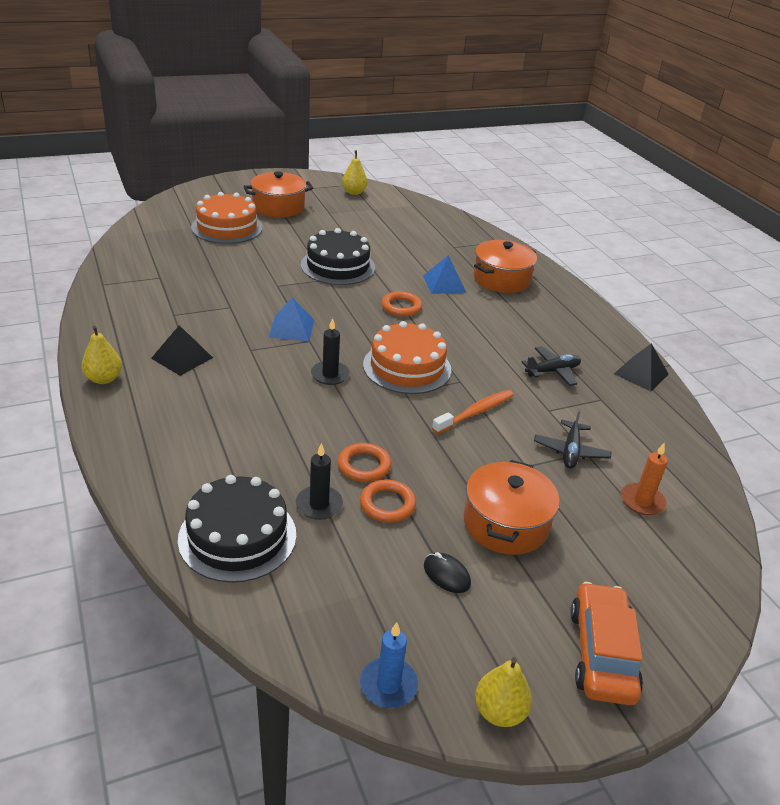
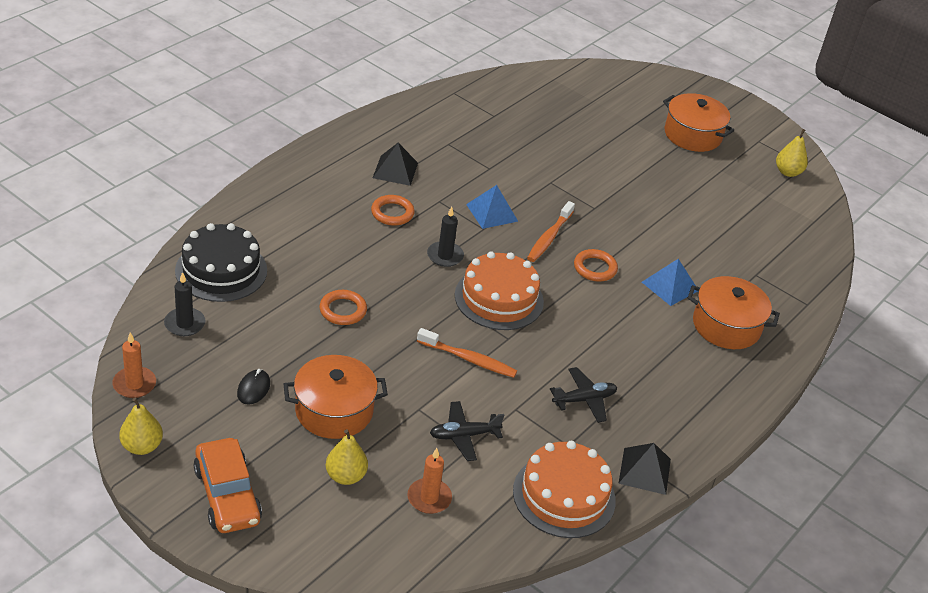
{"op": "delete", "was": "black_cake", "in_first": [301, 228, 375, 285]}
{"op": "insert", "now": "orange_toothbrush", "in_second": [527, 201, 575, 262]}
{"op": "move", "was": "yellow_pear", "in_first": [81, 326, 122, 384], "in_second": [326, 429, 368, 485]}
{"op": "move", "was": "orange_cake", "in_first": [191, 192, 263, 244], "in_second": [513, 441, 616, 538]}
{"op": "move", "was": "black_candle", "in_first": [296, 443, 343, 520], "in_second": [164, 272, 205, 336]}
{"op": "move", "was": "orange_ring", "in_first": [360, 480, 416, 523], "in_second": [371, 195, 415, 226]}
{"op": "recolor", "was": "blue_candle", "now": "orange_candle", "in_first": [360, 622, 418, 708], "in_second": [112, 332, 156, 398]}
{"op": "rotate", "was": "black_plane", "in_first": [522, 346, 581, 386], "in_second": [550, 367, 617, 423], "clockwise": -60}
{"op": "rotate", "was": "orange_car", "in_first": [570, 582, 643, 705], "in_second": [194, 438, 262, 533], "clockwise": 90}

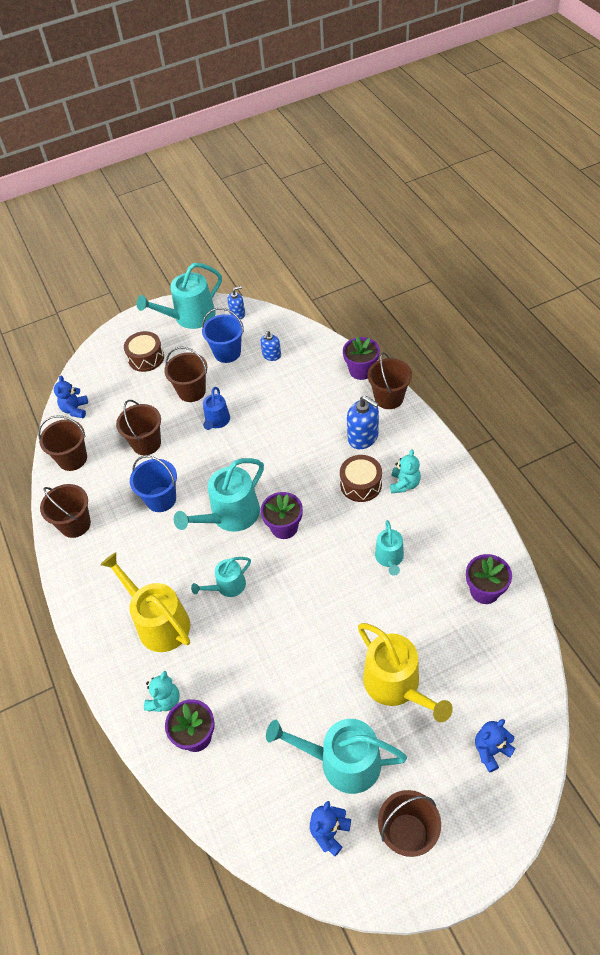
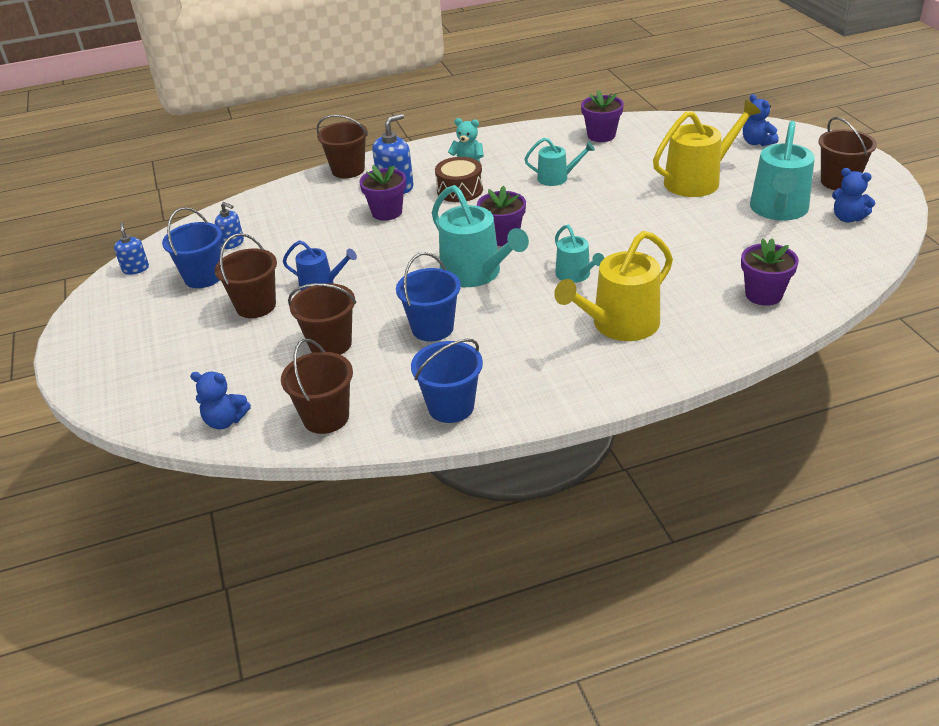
{"op": "delete", "was": "brown_drum", "in_first": [124, 331, 164, 372]}
{"op": "delete", "was": "turquoise_watering_can", "in_first": [137, 263, 222, 329]}
{"op": "delete", "was": "turquoise_teddy_bear", "in_first": [144, 671, 180, 712]}
{"op": "move", "was": "purple_flower_pot", "in_first": [343, 336, 380, 380], "in_second": [359, 165, 406, 221]}
{"op": "recolor", "was": "brown_bucket", "now": "blue_bucket", "in_first": [40, 484, 91, 538], "in_second": [411, 339, 483, 423]}

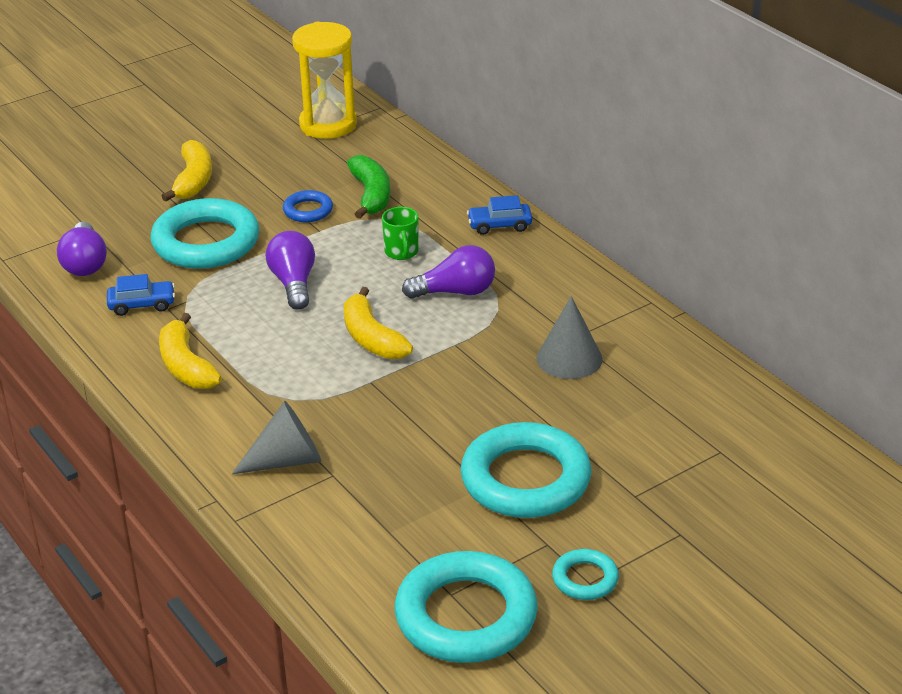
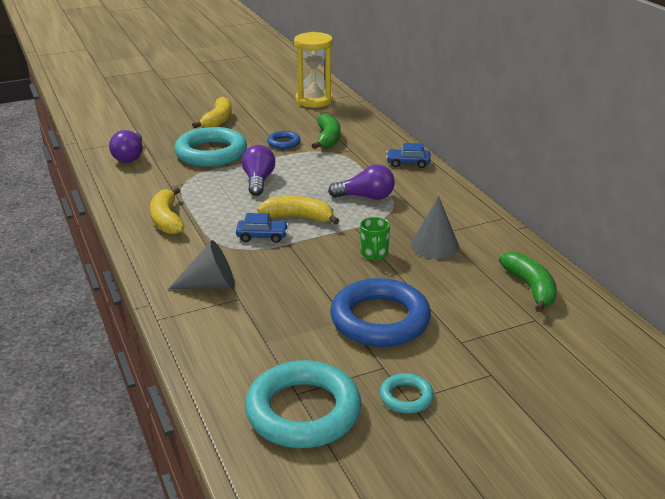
{"op": "insert", "now": "green_banana", "in_second": [499, 252, 557, 312]}
{"op": "move", "was": "blue_car", "in_first": [107, 274, 175, 316], "in_second": [236, 213, 288, 243]}
{"op": "move", "was": "green_mug", "in_first": [382, 207, 419, 260], "in_second": [360, 217, 390, 260]}
{"op": "recolor", "was": "turquoise_ring", "now": "blue_ring", "in_first": [461, 422, 592, 518], "in_second": [330, 278, 431, 347]}
{"op": "rotate", "was": "yellow_banana", "in_first": [344, 287, 413, 359], "in_second": [257, 196, 340, 225], "clockwise": 120}

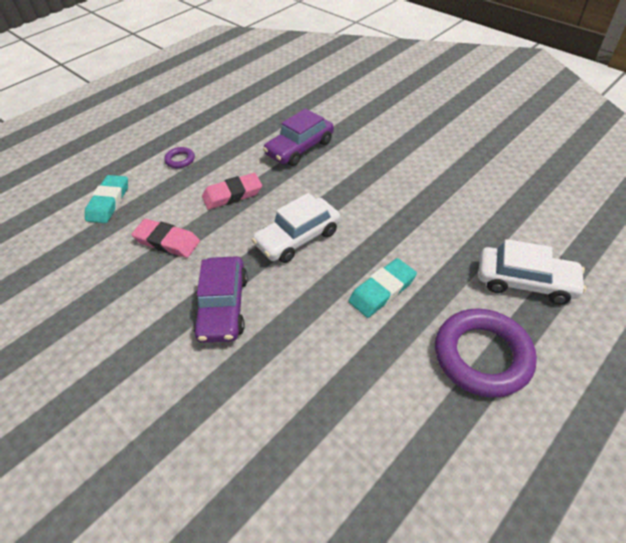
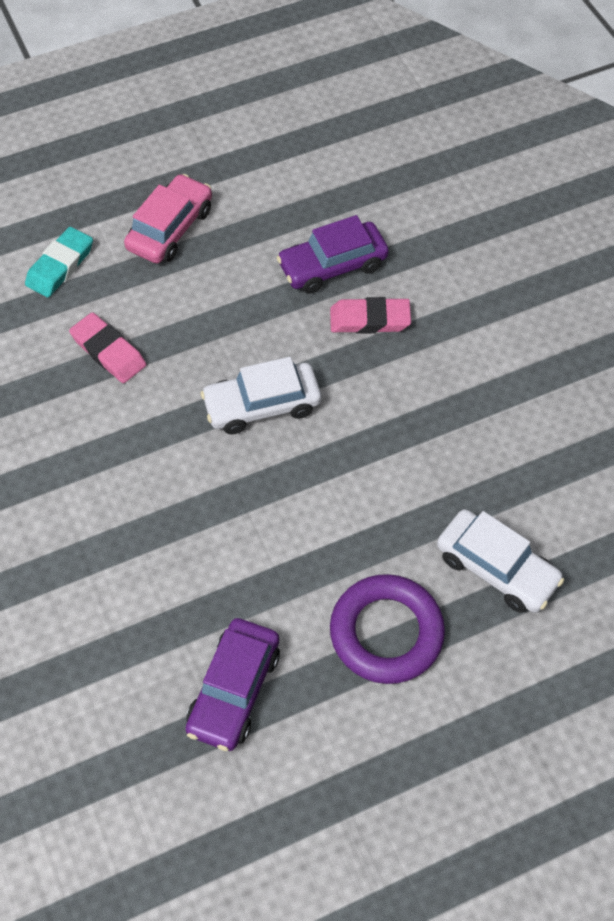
{"op": "delete", "was": "turquoise_eraser", "in_first": [349, 258, 417, 318]}
{"op": "move", "was": "purple_car", "in_first": [193, 256, 248, 343], "in_second": [185, 618, 280, 751]}
{"op": "move", "was": "pink_eraser", "in_first": [202, 173, 262, 210], "in_second": [330, 297, 411, 334]}
{"op": "replace", "was": "purple_ring", "now": "pink_car", "in_first": [164, 147, 195, 168], "in_second": [124, 174, 212, 263]}

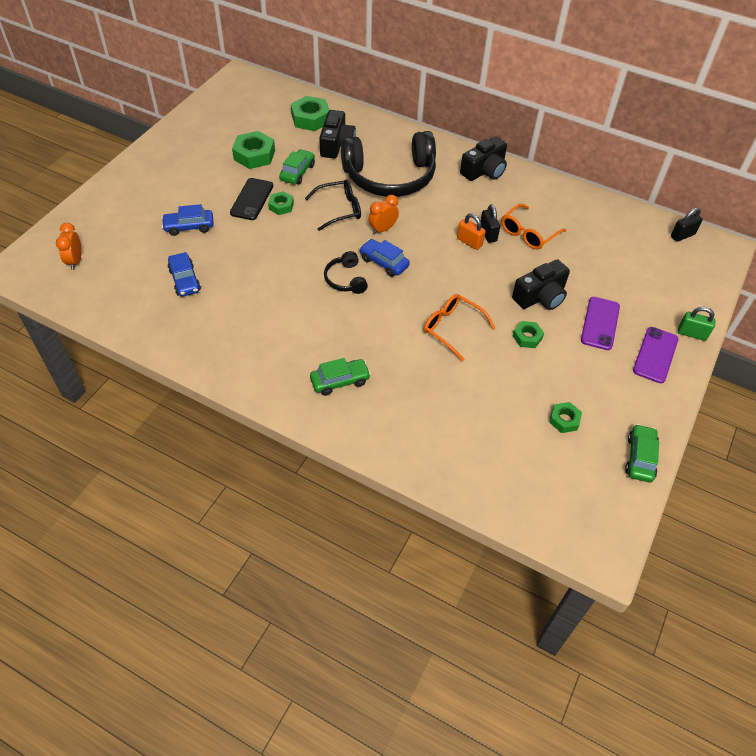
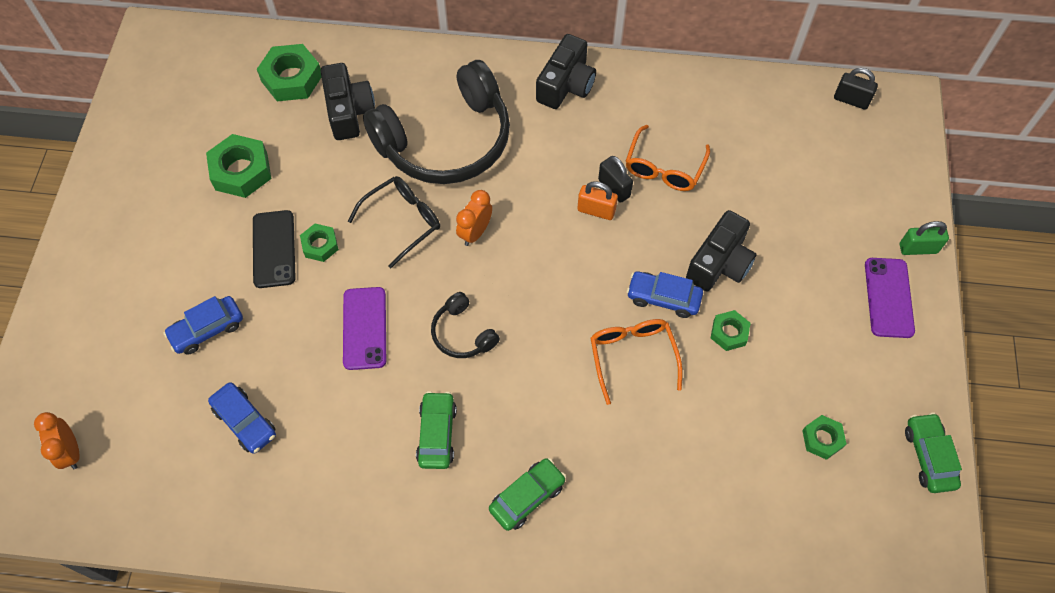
{"op": "move", "was": "green_car", "in_first": [279, 149, 315, 184], "in_second": [416, 391, 457, 469]}
{"op": "move", "was": "blue_car", "in_first": [359, 239, 410, 277], "in_second": [627, 271, 703, 318]}
{"op": "move", "was": "purple_phone", "in_first": [581, 297, 620, 350], "in_second": [343, 287, 386, 370]}
{"op": "rotate", "was": "orange_glasses", "in_first": [424, 294, 496, 361], "in_second": [590, 319, 683, 405], "clockwise": 60}
{"op": "rotate", "was": "black_padlock", "in_first": [671, 208, 703, 242], "in_second": [834, 68, 878, 110], "clockwise": 75}

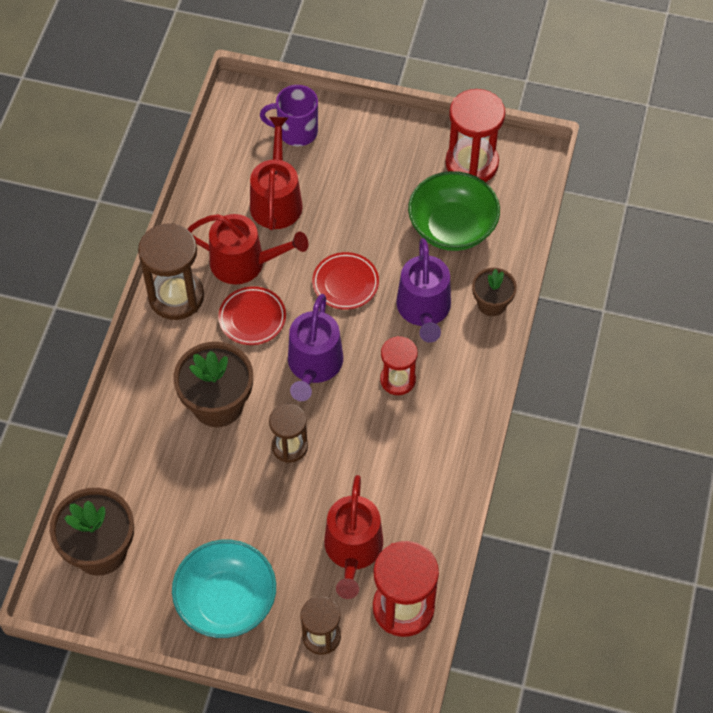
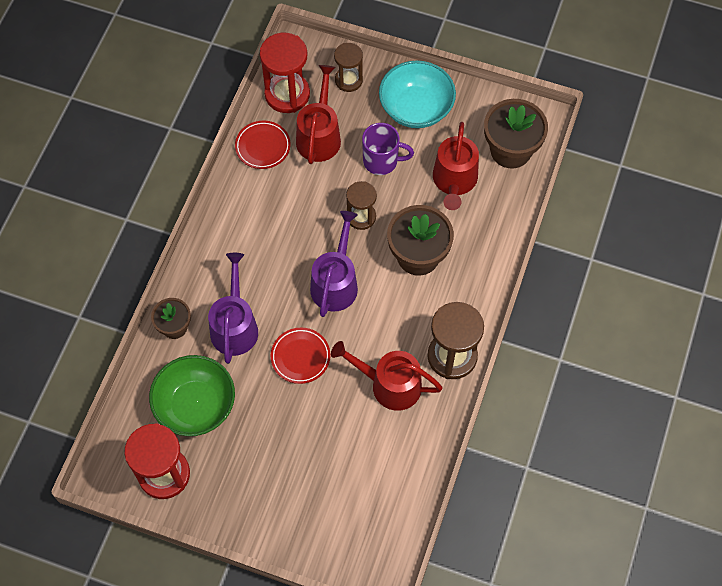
{"op": "delete", "was": "red_hourglass", "in_first": [380, 336, 418, 395]}
{"op": "move", "was": "red_plate", "in_first": [218, 286, 286, 345], "in_second": [235, 121, 290, 169]}
{"op": "move", "was": "red_watering_can", "in_first": [250, 117, 303, 230], "in_second": [433, 122, 479, 210]}
{"op": "move", "was": "purple_mug", "in_first": [260, 85, 318, 146], "in_second": [362, 123, 414, 175]}

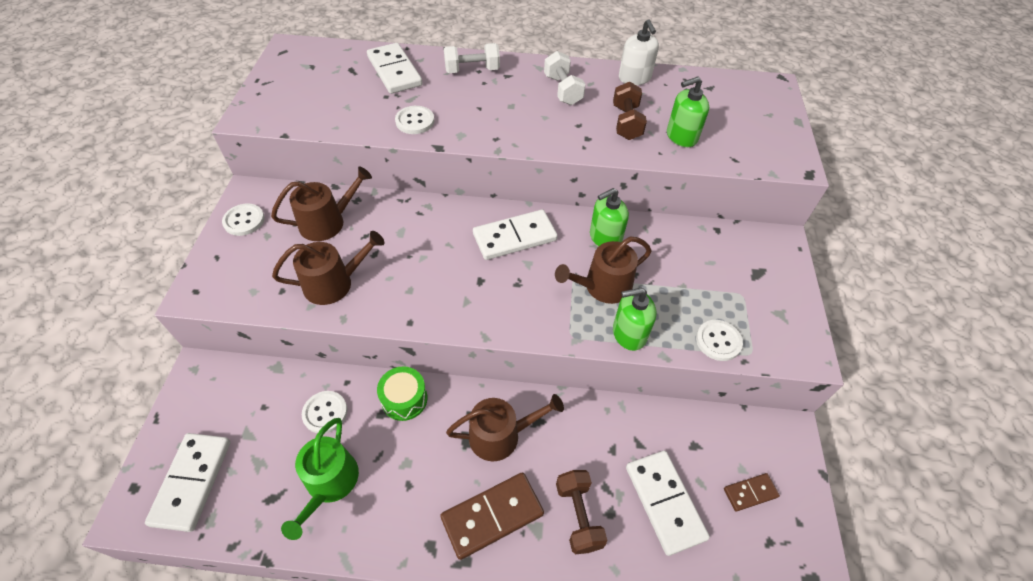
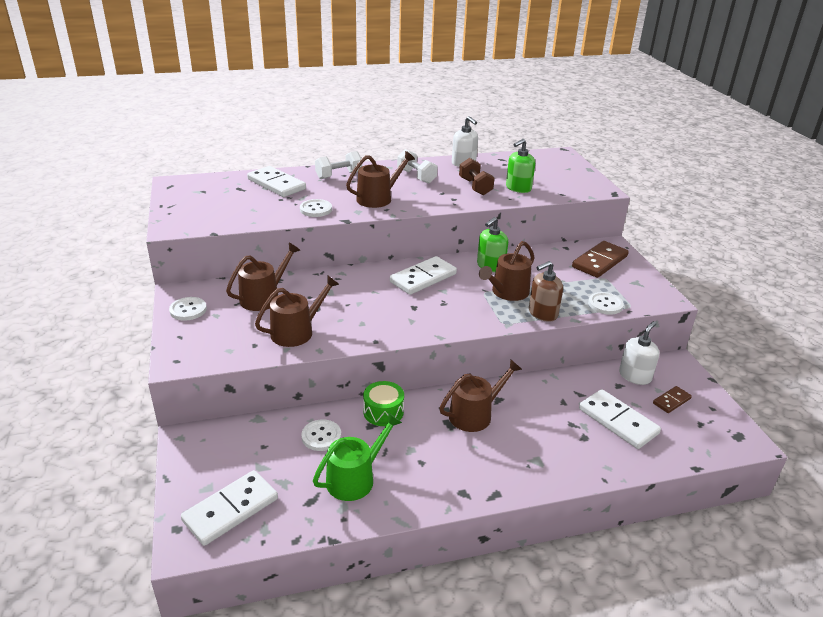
{"op": "delete", "was": "brown_dumbbell", "in_first": [556, 470, 607, 554]}
{"op": "insert", "now": "brown_watering_can", "in_second": [346, 151, 415, 208]}
{"op": "insert", "now": "white_soap_dispenser", "in_second": [619, 321, 659, 385]}
{"op": "move", "was": "brown_domino", "in_first": [440, 472, 544, 560], "in_second": [572, 241, 629, 278]}
{"op": "recolor", "was": "green_soap_dispenser", "now": "brown_soap_dispenser", "in_first": [613, 288, 656, 351], "in_second": [529, 261, 563, 322]}
{"op": "rotate", "was": "white_domino", "in_first": [145, 433, 230, 532], "in_second": [181, 470, 278, 546], "clockwise": 60}
{"op": "rotate", "was": "green_watering_can", "in_first": [281, 418, 359, 540], "in_second": [313, 413, 402, 501], "clockwise": -120}

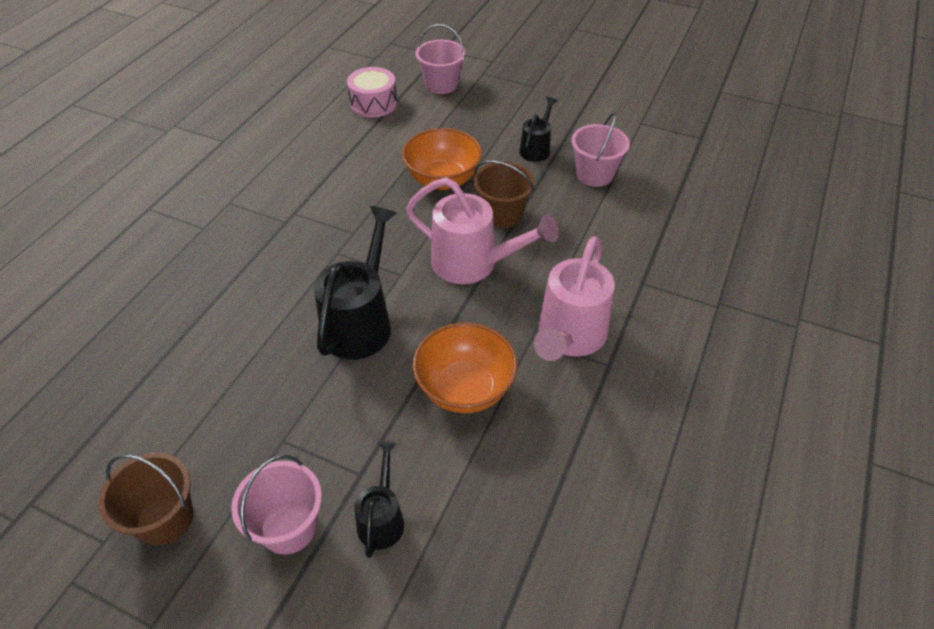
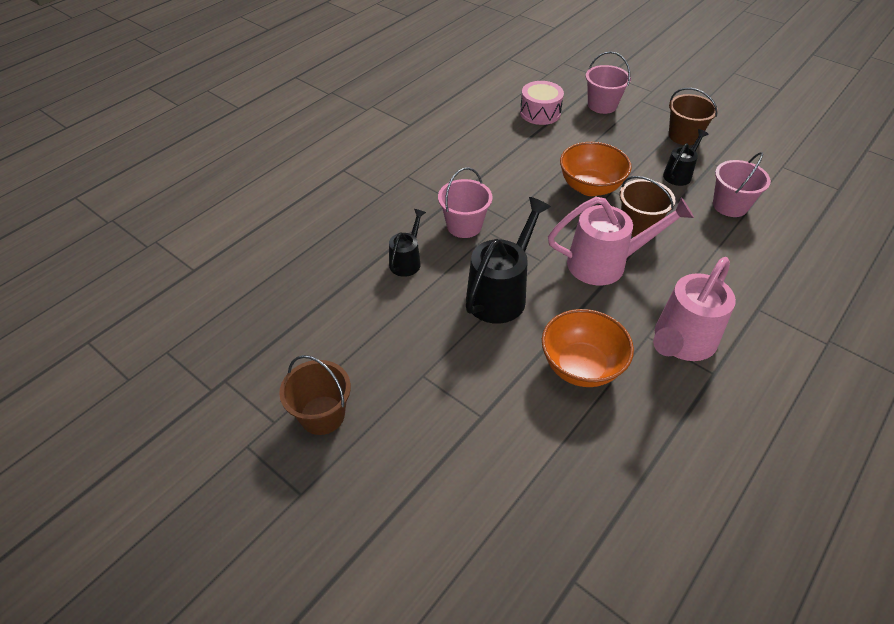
{"op": "insert", "now": "brown_bucket", "in_second": [669, 88, 718, 145]}
{"op": "move", "was": "pink_bucket", "in_first": [231, 455, 322, 555], "in_second": [438, 167, 493, 238]}
{"op": "move", "was": "black_watering_can", "in_first": [354, 441, 404, 558], "in_second": [389, 209, 426, 277]}
{"op": "rotate", "was": "pink_watering_can", "in_first": [406, 178, 559, 284], "in_second": [548, 197, 694, 285], "clockwise": -45}

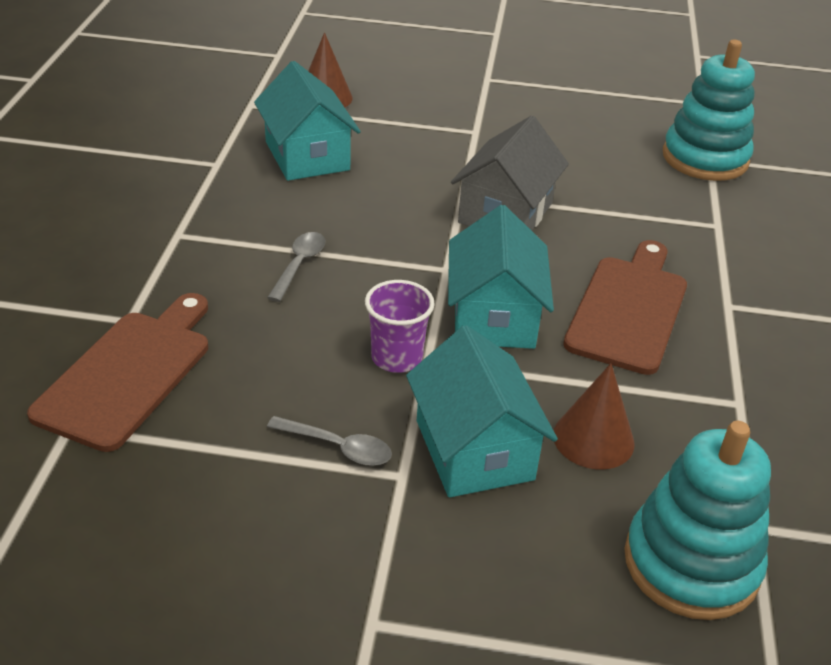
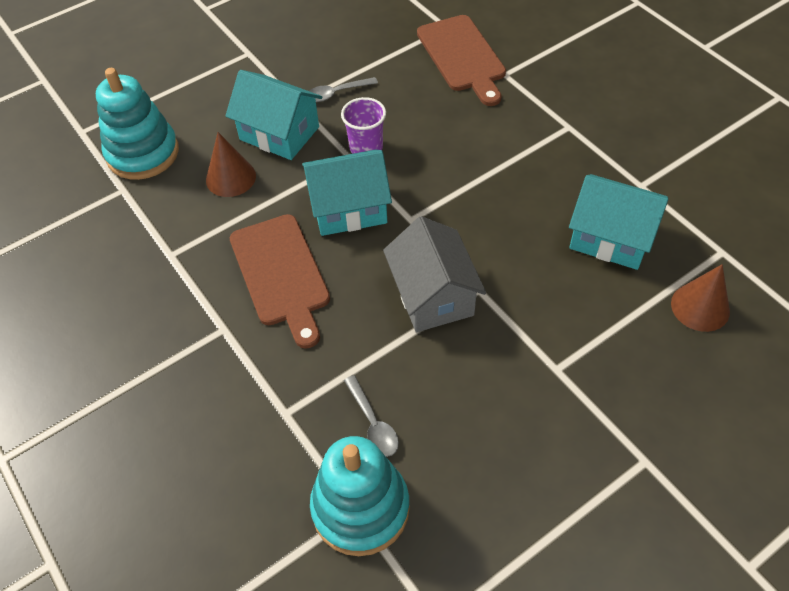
{"op": "move", "was": "grey_spoon", "in_first": [267, 232, 325, 302], "in_second": [344, 375, 399, 457]}
{"op": "rotate", "was": "turquoise_house", "in_first": [448, 205, 554, 349], "in_second": [302, 150, 392, 236], "clockwise": -60}

